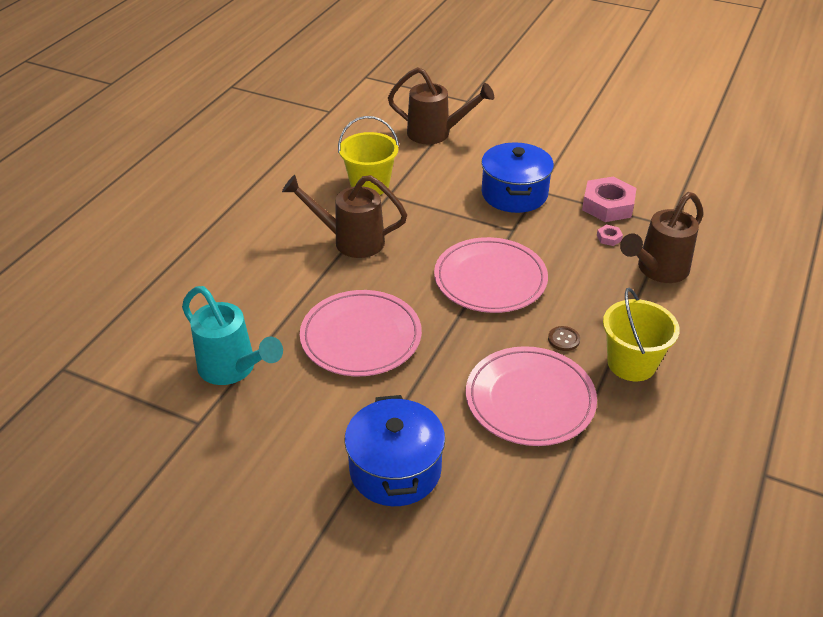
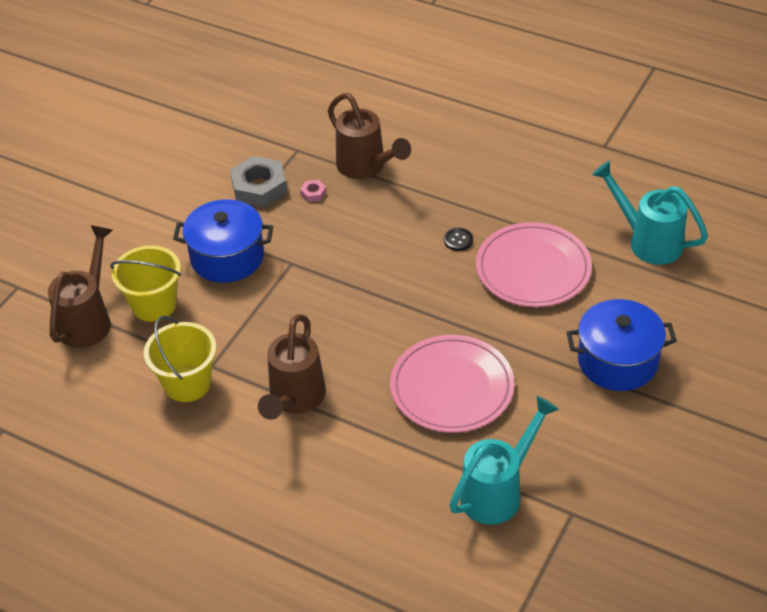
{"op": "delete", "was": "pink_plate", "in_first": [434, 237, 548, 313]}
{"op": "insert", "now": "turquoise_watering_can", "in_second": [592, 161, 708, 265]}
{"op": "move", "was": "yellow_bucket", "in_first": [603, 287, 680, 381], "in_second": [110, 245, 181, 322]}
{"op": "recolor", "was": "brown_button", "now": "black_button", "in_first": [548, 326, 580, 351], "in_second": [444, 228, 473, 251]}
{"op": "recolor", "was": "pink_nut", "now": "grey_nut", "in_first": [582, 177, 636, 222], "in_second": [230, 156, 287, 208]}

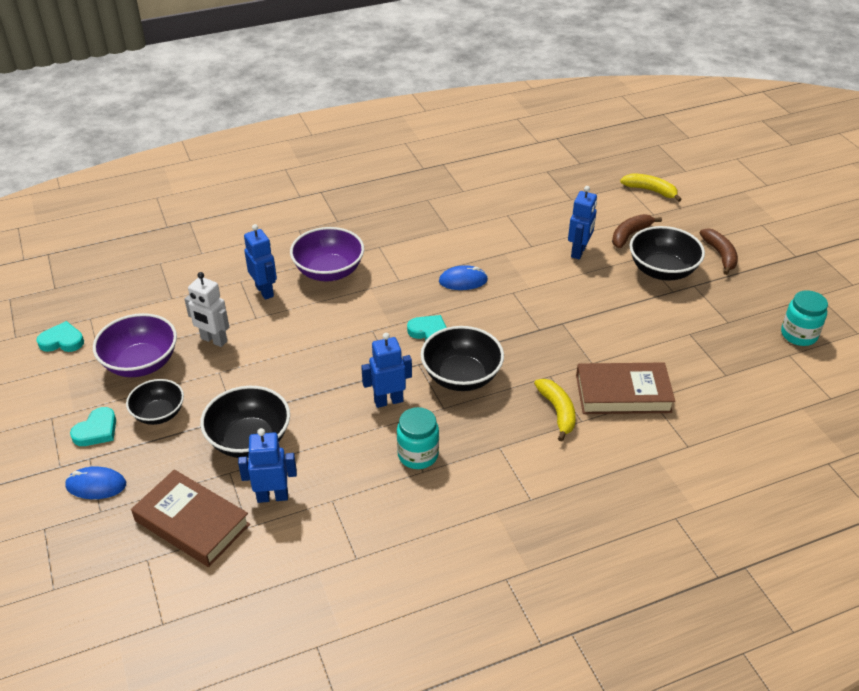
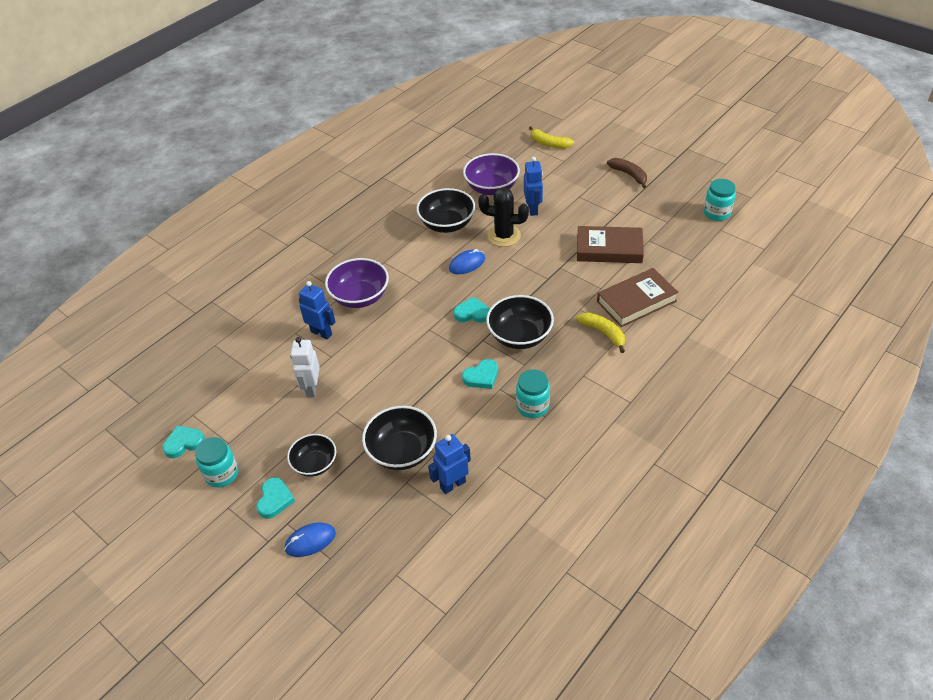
{"op": "delete", "was": "brown_banana", "in_first": [612, 214, 662, 248]}
{"op": "insert", "now": "turquoise_jar", "in_second": [195, 437, 238, 487]}
{"op": "insert", "now": "black_cactus", "in_second": [478, 187, 529, 247]}
{"op": "move", "was": "purple_bowl", "in_first": [93, 313, 177, 377], "in_second": [463, 153, 520, 195]}
{"op": "move", "was": "brown_book", "in_first": [131, 470, 250, 567], "in_second": [577, 226, 644, 263]}
{"op": "move", "was": "black_bowl", "in_first": [629, 226, 705, 281], "in_second": [417, 188, 475, 233]}
{"op": "replace", "was": "blue_robot", "now": "turquoise_heart", "in_first": [361, 333, 412, 408], "in_second": [462, 359, 498, 389]}
{"op": "rotate", "was": "white_robot", "in_first": [185, 272, 229, 347], "in_second": [291, 337, 320, 397], "clockwise": 90}
{"op": "rotate", "was": "yellow_banana", "in_first": [620, 174, 682, 202], "in_second": [529, 126, 574, 148], "clockwise": -150}

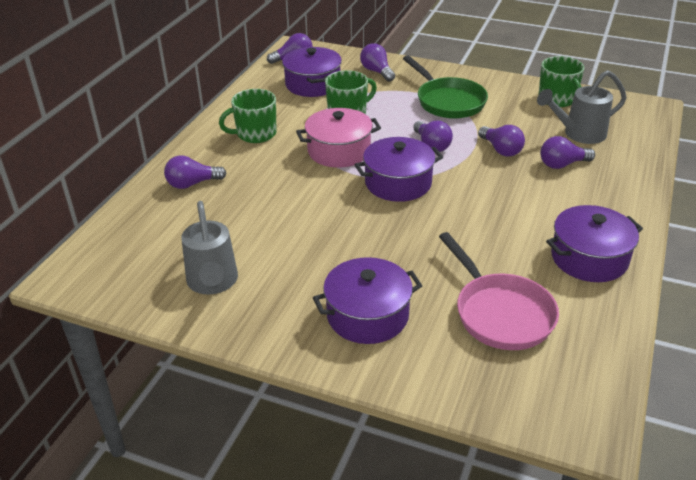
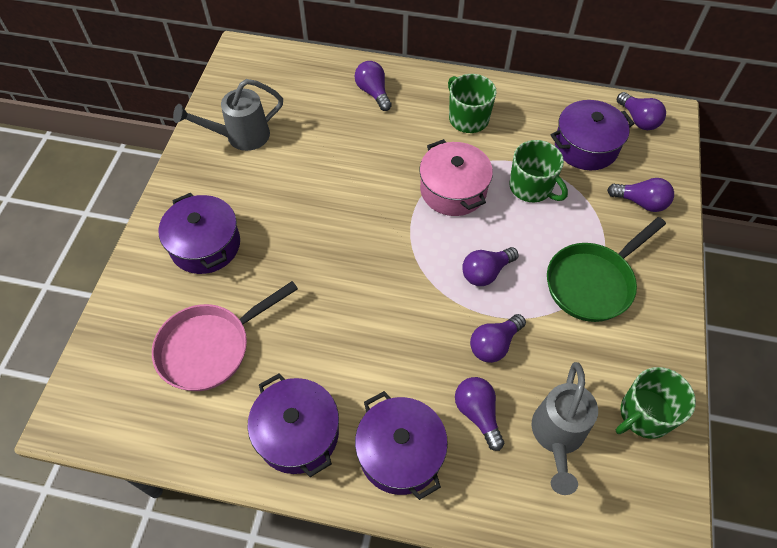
{"op": "move", "was": "purple_pot", "in_first": [355, 137, 443, 202], "in_second": [355, 391, 448, 500]}
{"op": "rotate", "was": "purple_light_bulb", "in_first": [360, 43, 395, 82], "in_second": [607, 178, 674, 212], "clockwise": 60}
{"op": "rotate", "was": "grey_watering_can", "in_first": [537, 70, 627, 144], "in_second": [532, 362, 598, 495], "clockwise": -135}

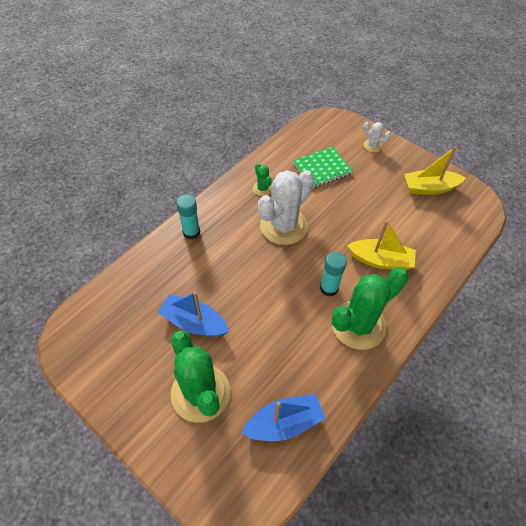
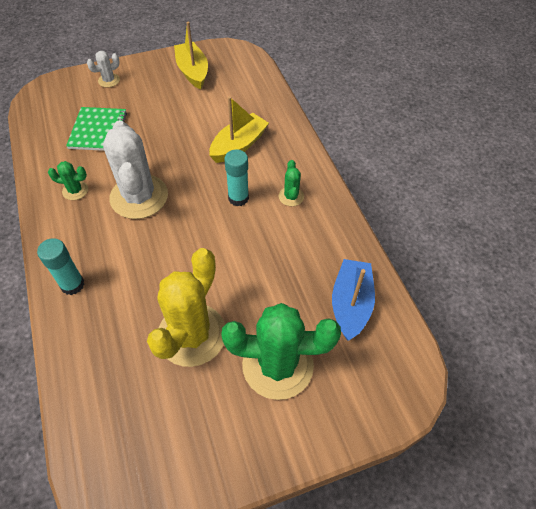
{"op": "replace", "was": "blue_boat", "now": "yellow_cactus", "in_first": [157, 292, 229, 337], "in_second": [147, 248, 225, 367]}
{"op": "rotate", "was": "yellow_boat", "in_first": [404, 146, 466, 195], "in_second": [174, 22, 208, 89], "clockwise": 135}
{"op": "resize", "was": "green_cactus", "in_first": [332, 267, 408, 350], "in_second": [279, 160, 304, 206], "ratio": 0.45}

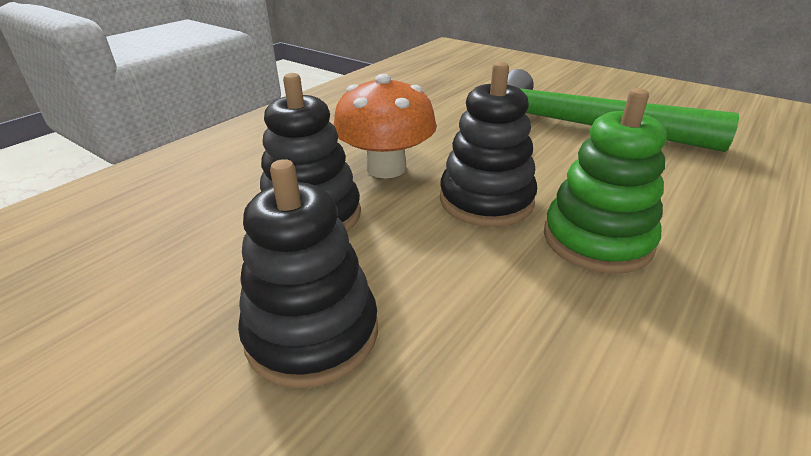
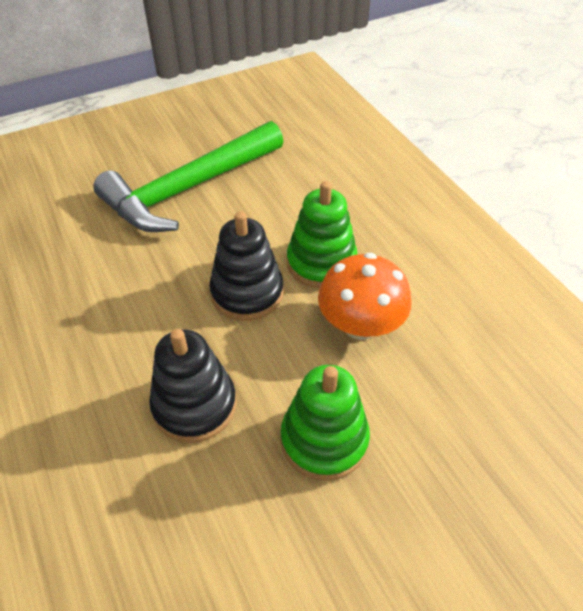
{"op": "move", "was": "orange_mushroom", "in_first": [334, 74, 437, 178], "in_second": [318, 253, 412, 340]}
{"op": "recolor", "was": "black_stacking_toy", "now": "green_stacking_toy", "in_first": [238, 159, 378, 388], "in_second": [281, 365, 370, 481]}

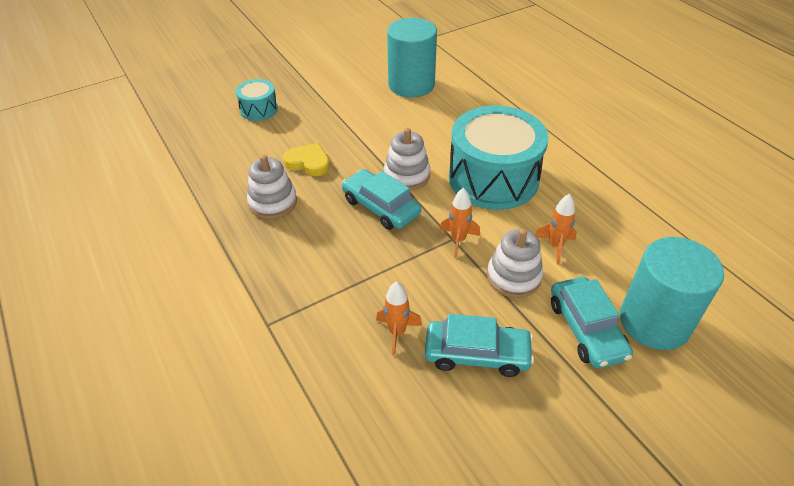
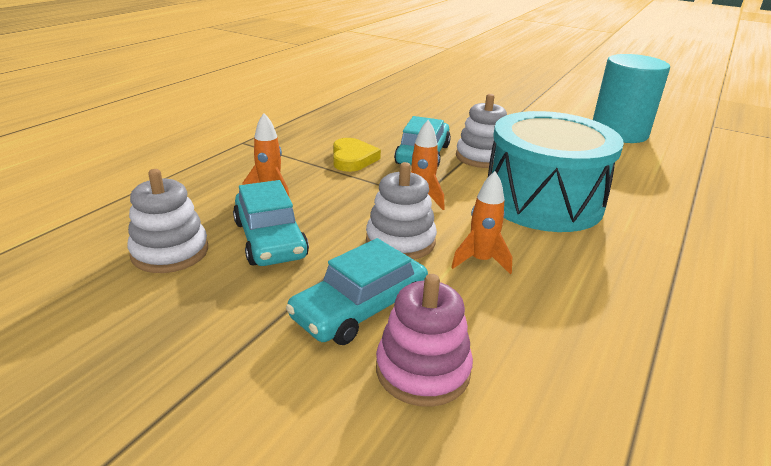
{"op": "delete", "was": "turquoise_drum", "in_first": [236, 79, 278, 121]}
{"op": "move", "was": "white_stacking_toy", "in_first": [247, 155, 297, 219], "in_second": [128, 169, 208, 273]}
{"op": "move", "was": "yellow_heart", "in_first": [283, 143, 330, 176], "in_second": [333, 138, 381, 172]}
{"op": "replace", "was": "turquoise_cylinder", "now": "pink_stacking_toy", "in_first": [620, 237, 724, 350], "in_second": [376, 274, 473, 407]}

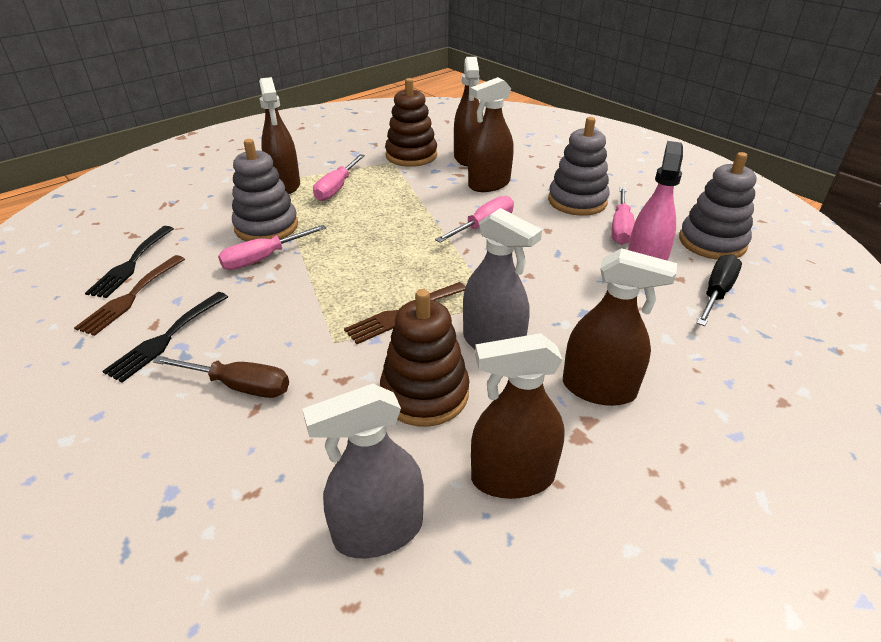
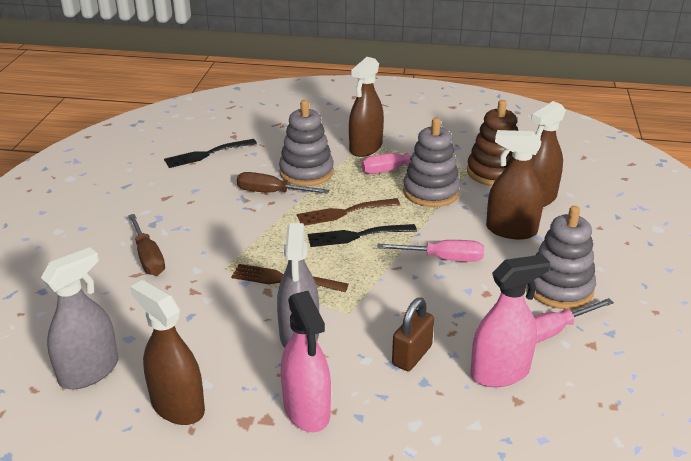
{"op": "delete", "was": "brown_stacking_toy", "in_first": [380, 289, 469, 427]}
{"op": "delete", "was": "black_screwdriver", "in_first": [697, 254, 742, 326]}
{"op": "insert", "now": "brown_padlock", "in_second": [392, 298, 434, 371]}
{"op": "move", "was": "brown_fork", "in_first": [74, 255, 185, 336], "in_second": [297, 198, 400, 226]}
{"op": "move", "was": "black_fork", "in_first": [102, 292, 228, 383], "in_second": [308, 224, 417, 247]}
{"op": "move", "was": "grey_stacking_toy", "in_first": [679, 152, 756, 260], "in_second": [403, 118, 460, 207]}
{"op": "recolor", "was": "pink_screwdriver", "now": "brown_screwdriver", "in_first": [218, 225, 327, 270], "in_second": [237, 172, 329, 194]}
{"op": "recolor", "was": "brown_spray_bottle", "now": "pink_spray_bottle", "in_first": [563, 248, 677, 406], "in_second": [281, 291, 331, 432]}
{"op": "rotate", "was": "grey_spray_bottle", "in_first": [302, 384, 424, 558], "in_second": [41, 247, 118, 389], "clockwise": 105}

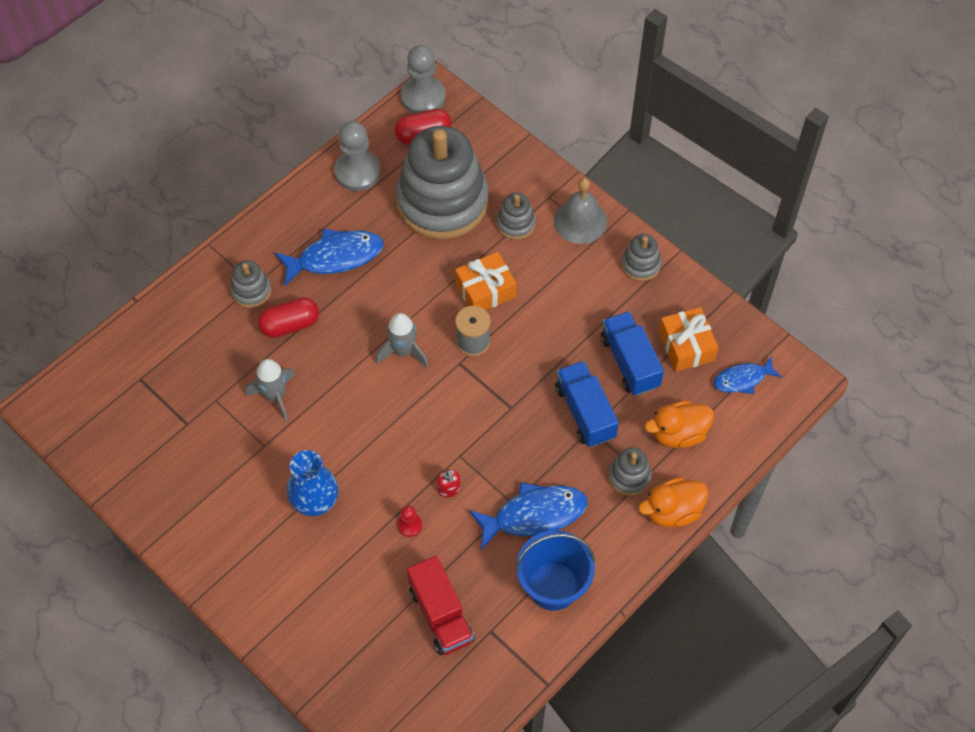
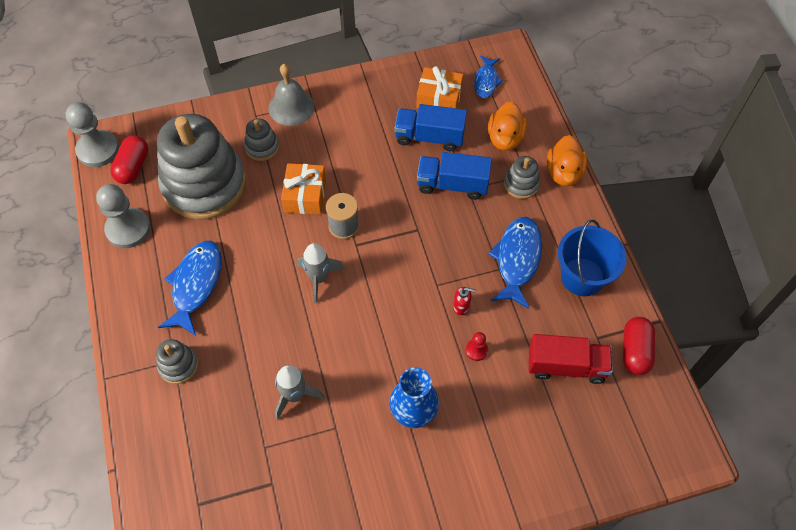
{"op": "delete", "was": "grey_stacking_toy", "in_first": [621, 234, 662, 281]}
{"op": "move", "was": "red_capsule", "in_first": [258, 297, 319, 338], "in_second": [623, 317, 655, 375]}

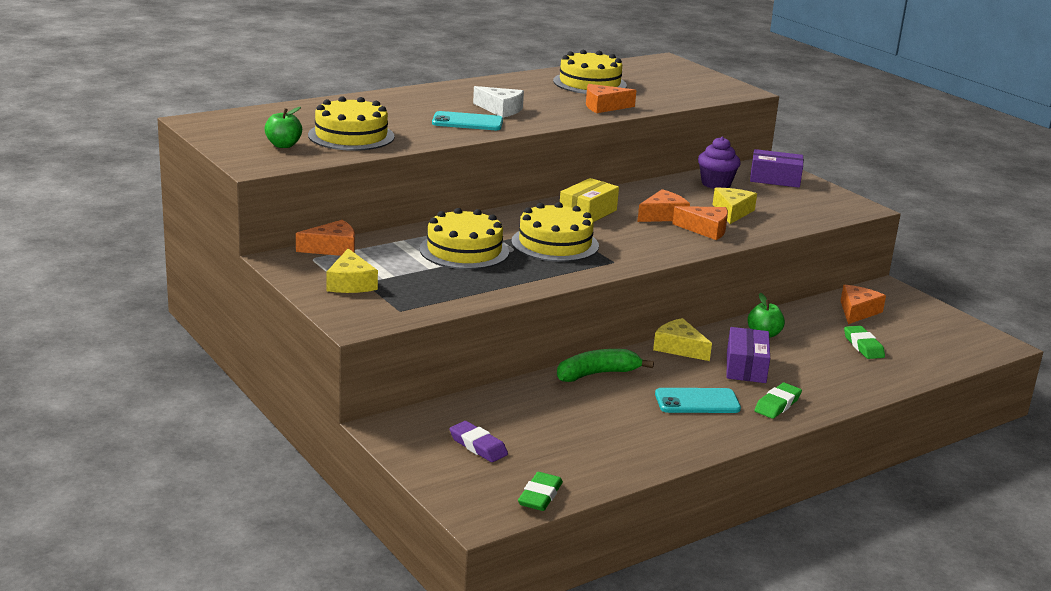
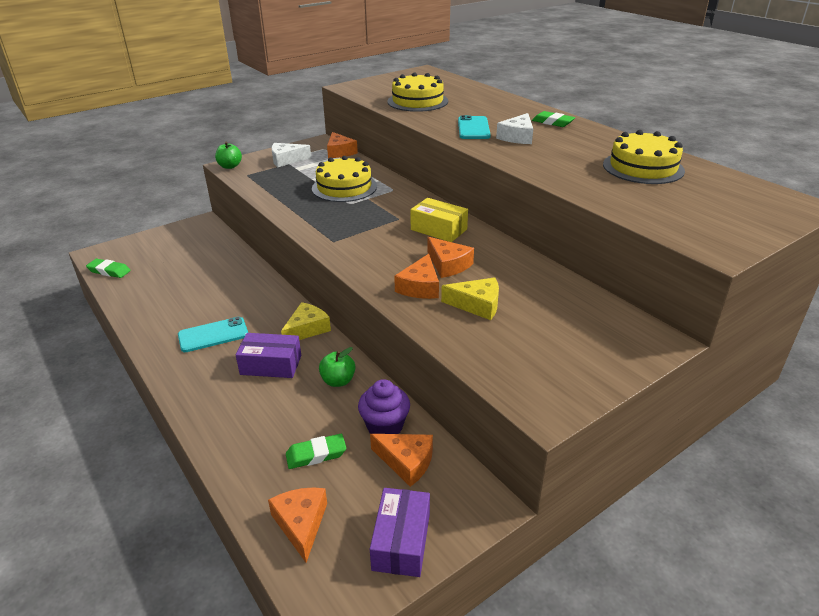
{"op": "delete", "was": "purple_eraser", "in_first": [449, 421, 508, 462]}
{"op": "delete", "was": "yellow_cake", "in_first": [511, 202, 599, 262]}
{"op": "delete", "was": "green_banana", "in_first": [557, 349, 654, 382]}
{"op": "move", "was": "green_apple", "in_first": [264, 107, 302, 148], "in_second": [215, 142, 242, 169]}
{"op": "move", "was": "orange_cheese", "in_first": [586, 84, 636, 113], "in_second": [268, 487, 327, 563]}
{"op": "move", "was": "purple_cupcake", "in_first": [698, 136, 741, 189], "in_second": [358, 379, 410, 434]}
{"op": "move", "was": "purple_box", "in_first": [750, 149, 804, 188], "in_second": [370, 488, 430, 577]}
{"op": "move", "was": "green_eraser", "in_first": [754, 383, 802, 419], "in_second": [532, 111, 575, 127]}
{"op": "recolor", "was": "yellow_cheese", "now": "white_cheese", "in_first": [326, 248, 378, 293], "in_second": [271, 143, 311, 167]}
{"op": "rotate", "was": "turquoise_phone", "in_first": [655, 388, 741, 413], "in_second": [178, 317, 248, 352], "clockwise": 75}

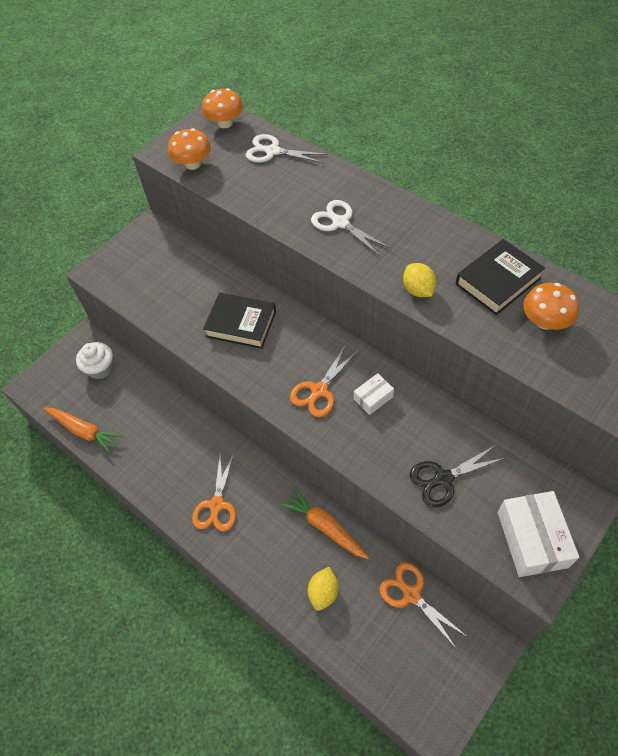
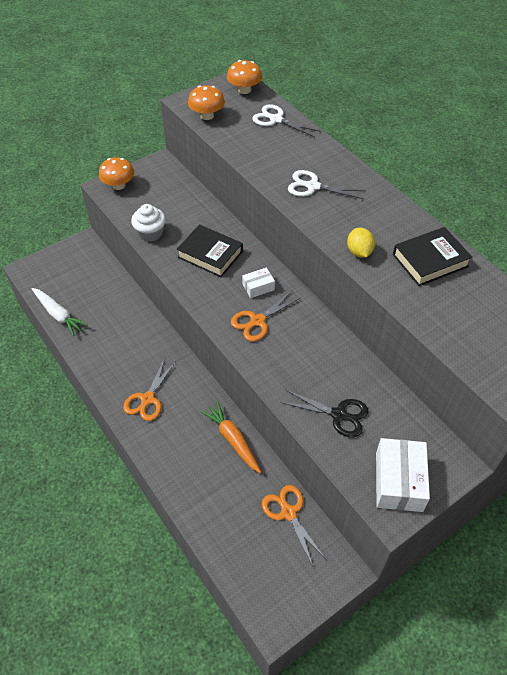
{"op": "delete", "was": "yellow_lemon", "in_first": [308, 567, 338, 611]}
{"op": "move", "was": "white_cupcake", "in_first": [76, 342, 113, 379], "in_second": [131, 204, 166, 242]}
{"op": "move", "was": "white_box", "in_first": [354, 373, 394, 415], "in_second": [242, 268, 275, 298]}
{"op": "move", "was": "orange_mushroom", "in_first": [523, 283, 579, 330], "in_second": [99, 157, 134, 190]}
{"op": "recolor", "was": "orange_carrot", "now": "white_carrot", "in_first": [44, 408, 123, 453], "in_second": [32, 288, 88, 336]}
{"op": "rotate", "was": "white_scissors", "in_first": [311, 200, 391, 256], "in_second": [288, 170, 366, 199], "clockwise": -45}
{"op": "rotate", "was": "black_scissors", "in_first": [410, 445, 505, 507], "in_second": [281, 390, 369, 437], "clockwise": -150}

